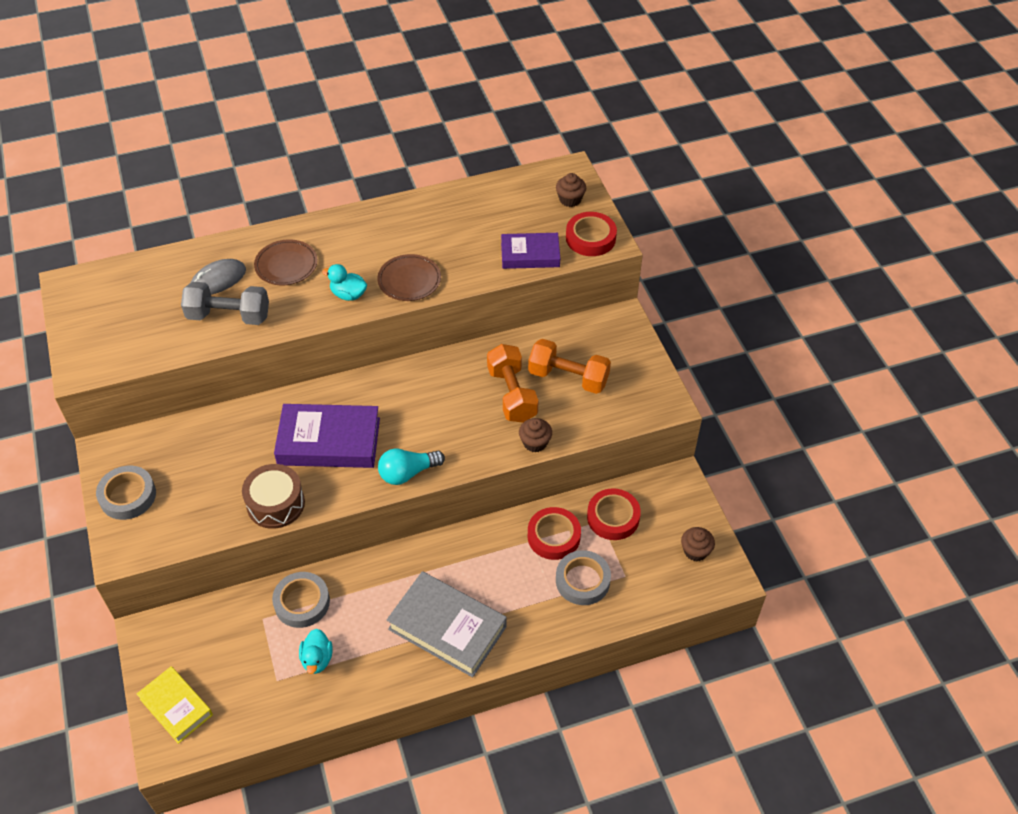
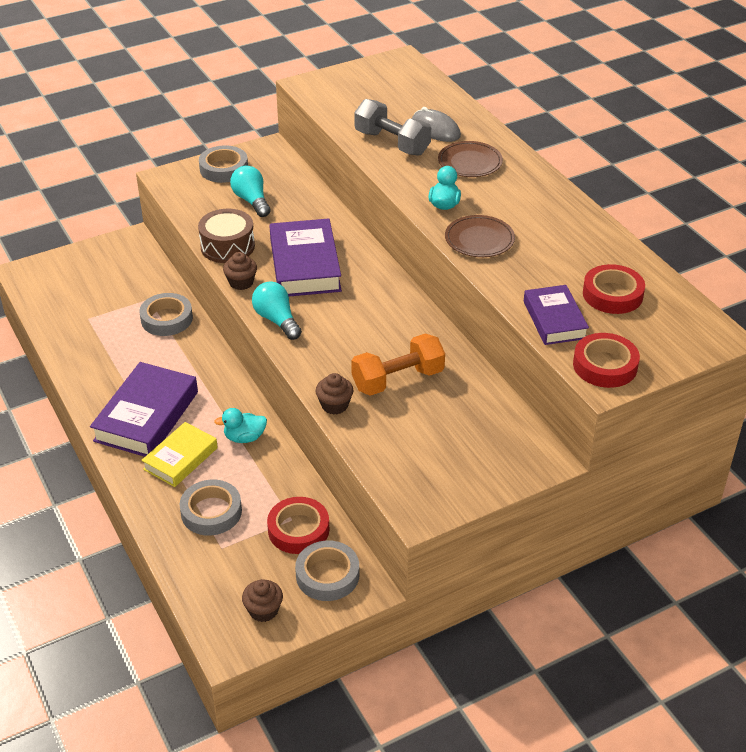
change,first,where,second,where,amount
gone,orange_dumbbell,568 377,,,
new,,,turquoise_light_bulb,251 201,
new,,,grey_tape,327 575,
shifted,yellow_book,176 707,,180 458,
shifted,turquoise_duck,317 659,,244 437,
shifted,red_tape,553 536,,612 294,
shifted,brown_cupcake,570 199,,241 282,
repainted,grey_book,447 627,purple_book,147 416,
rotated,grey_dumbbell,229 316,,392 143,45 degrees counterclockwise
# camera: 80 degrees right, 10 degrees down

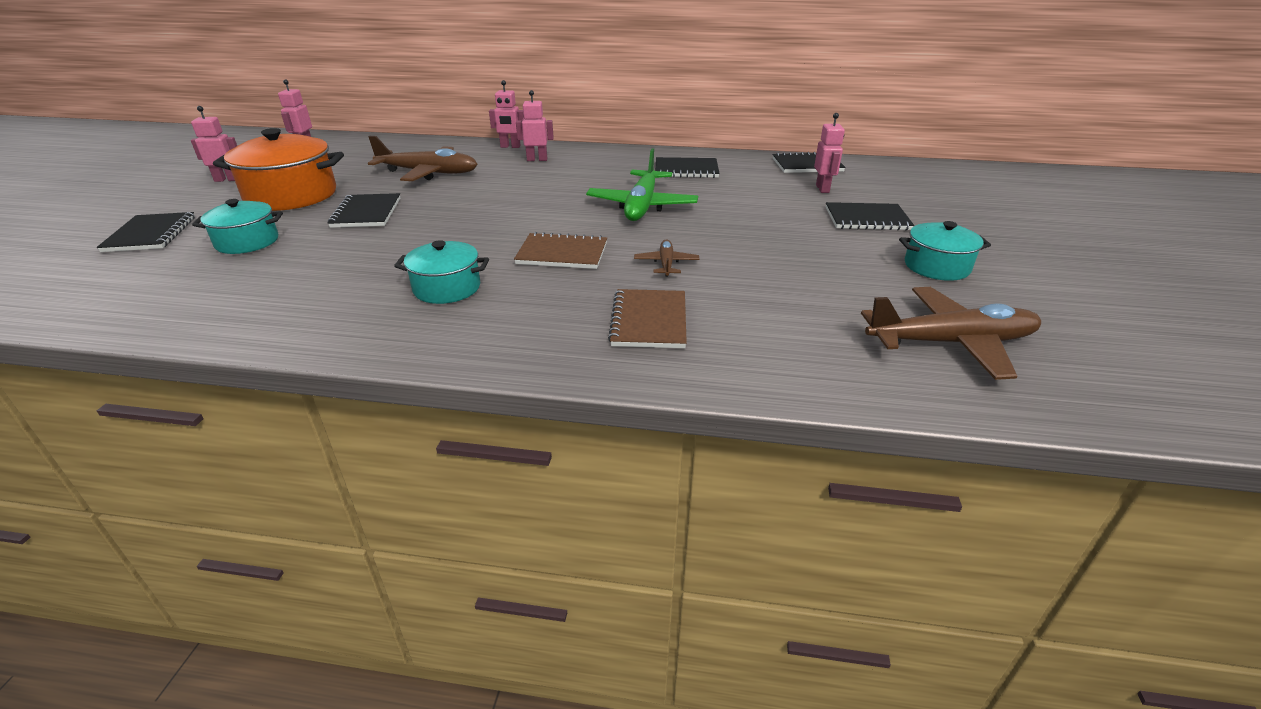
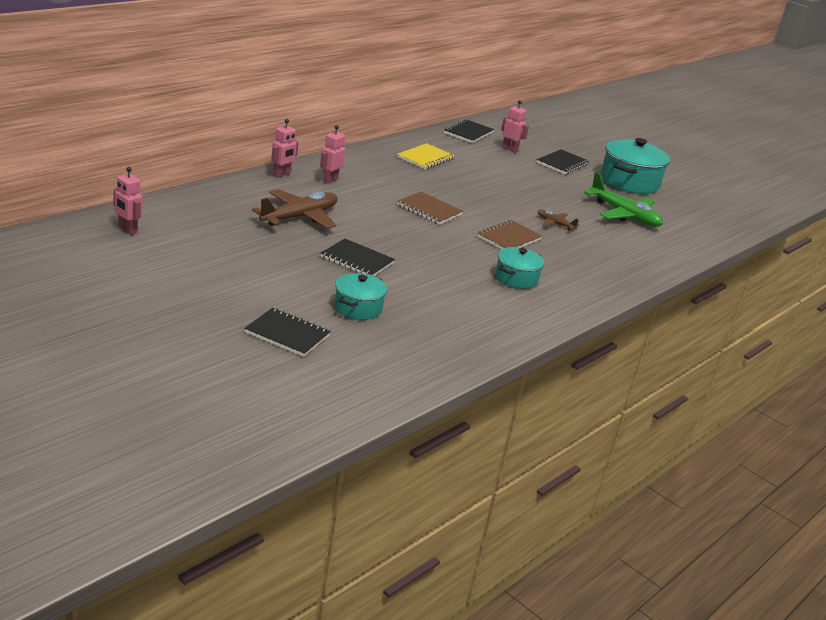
change,first,where,second,where,amount
gone,pink_robot,227 180,,,
gone,orange_pot,291 195,,,
gone,brown_plane,950 343,,,
shifted,green_plane,642 206,,624 215,
shifted,brown_notebook,649 321,,429 210,
repainted,black_notebook,686 170,yellow_notebook,425 158,
scaled,turquoise_pot,936 267,,629 182,x1.72
# camera: 60 degrees left, 5 degrees down

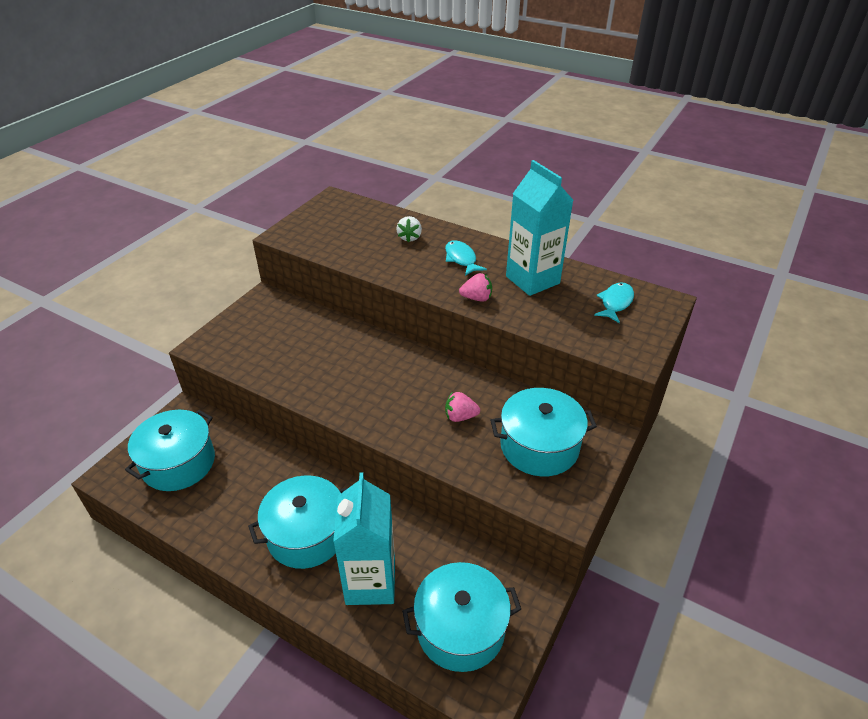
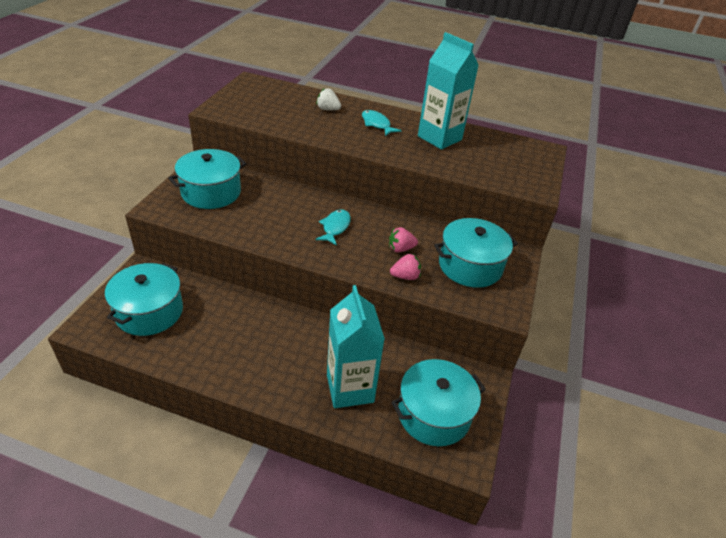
change,first,where,second,where,amount
shifted,turquoise_pot,306 534,,211 192,
shifted,pink_strawberry,477 298,,405 276,
shifted,turquoise_fish,615 303,,335 227,
rotated,white_strawberry,409 237,,328 109,120 degrees clockwise
# camera: 15 degrees left, 0 degrees up

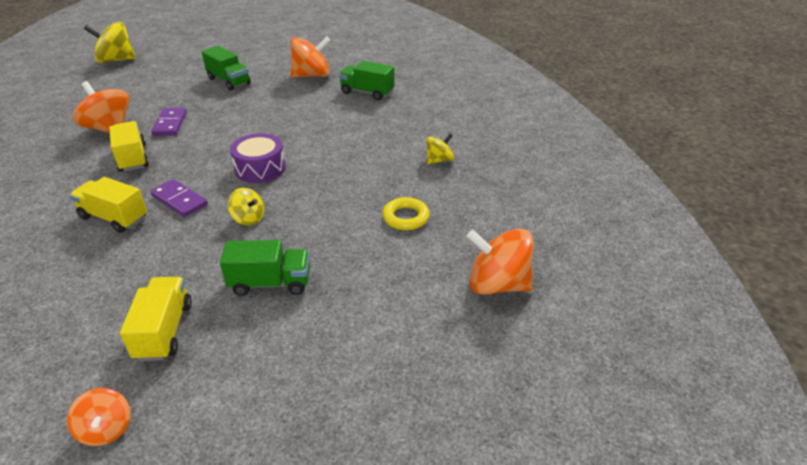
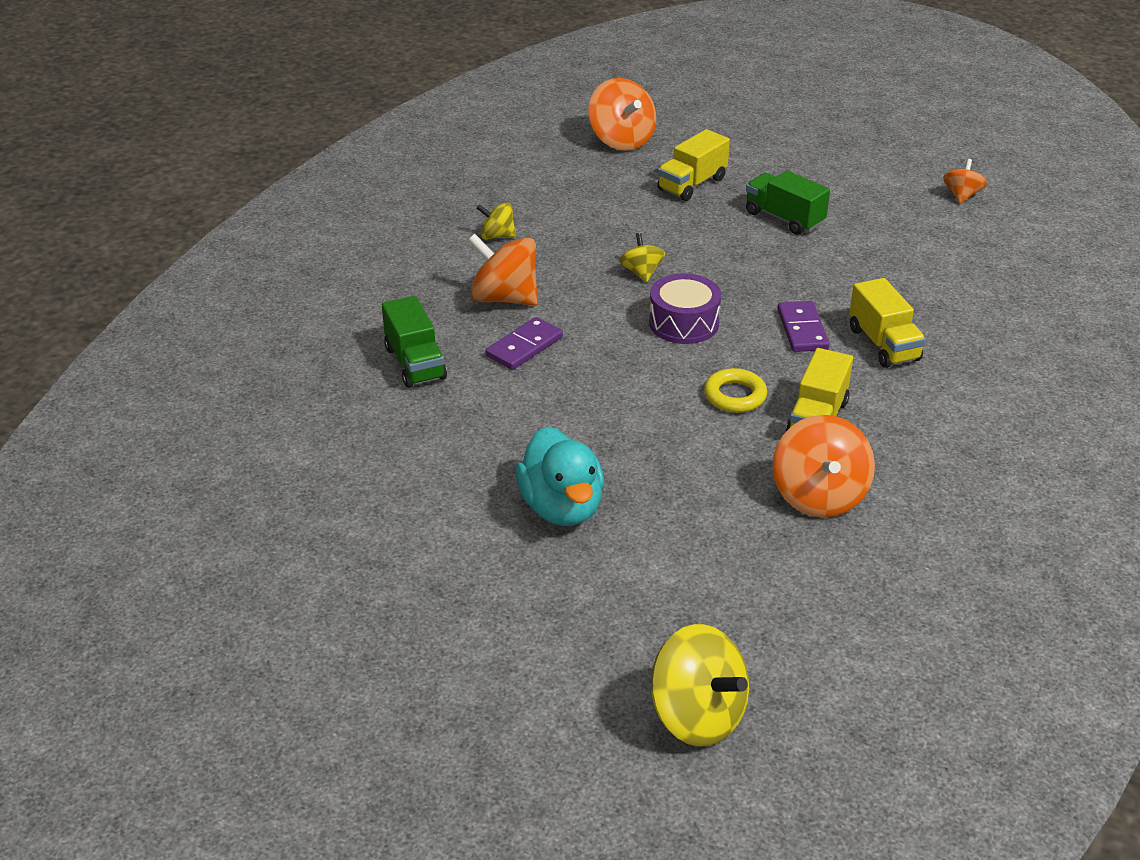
change,first,where,second,where,amount
shifted,yellow_truck,164 331,,692 184,
shifted,purple_domino,170 124,,524 347,
shifted,yellow_spinning_top,248 219,,641 273,
shifted,orange_spinning_top,311 76,,504 298,
shifted,yellow_ring,405 217,,735 396,
swapped,green_truck,229 81,turquoise_duck,562 507,
# camera: 135 degrees left, 0 degrees up

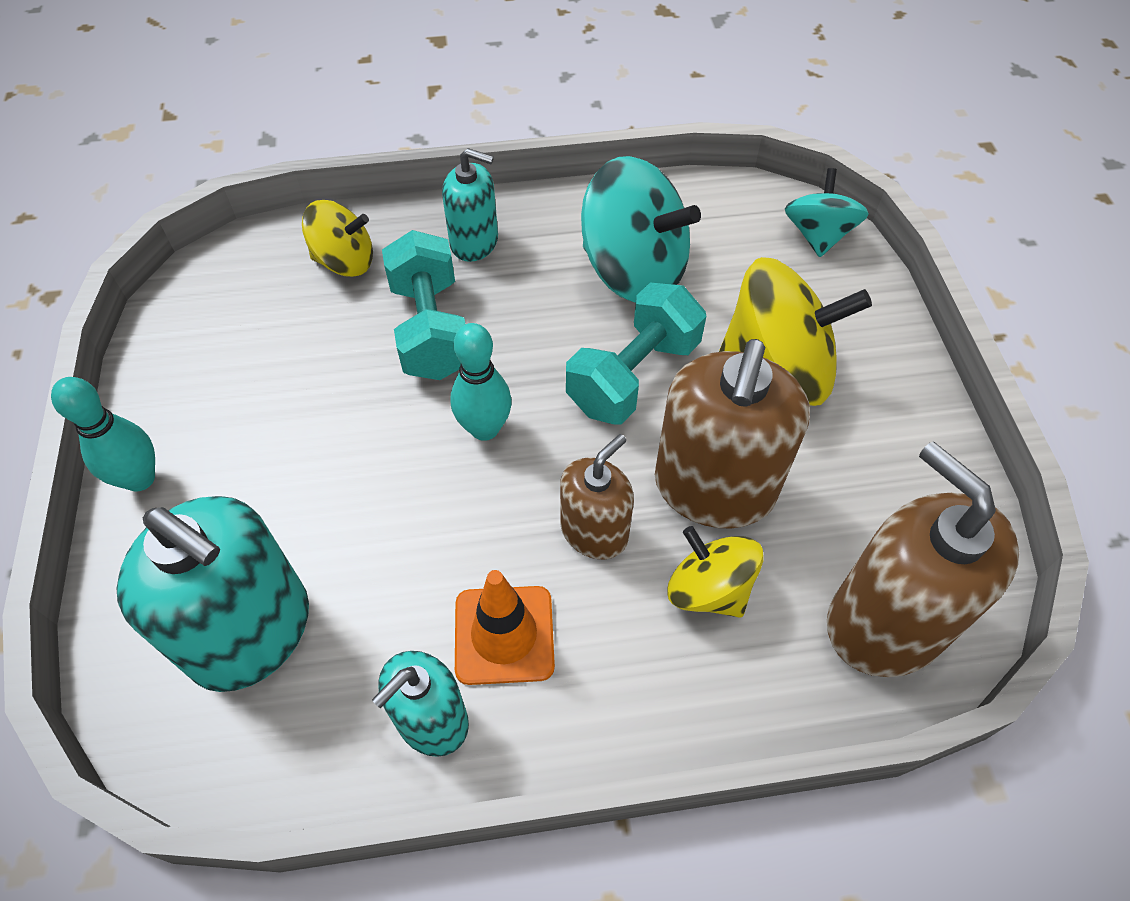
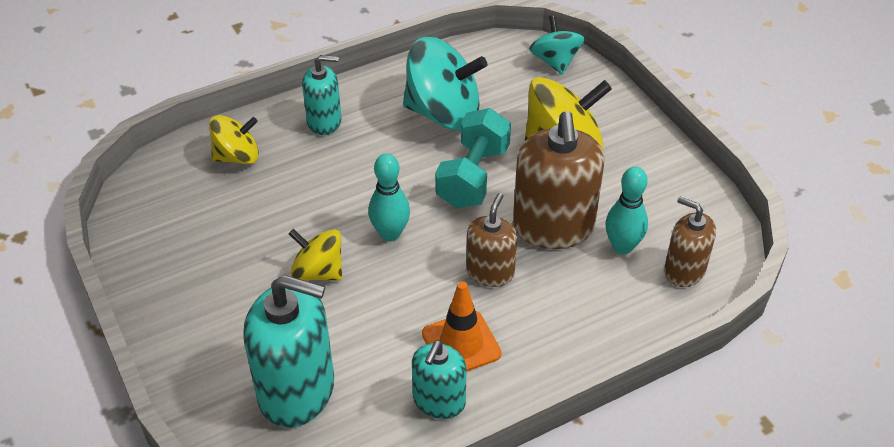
change,first,where,second,where,amount
gone,turquoise_dumbbell,431 329,,,
shifted,turquoise_bowling_pin,140 478,,622 246,
shifted,yellow_spinning_top,709 589,,318 272,
scaled,brown_soap_dispenser,885 623,,684 270,x0.58
# camera: 20 degrees left, 10 degrees down

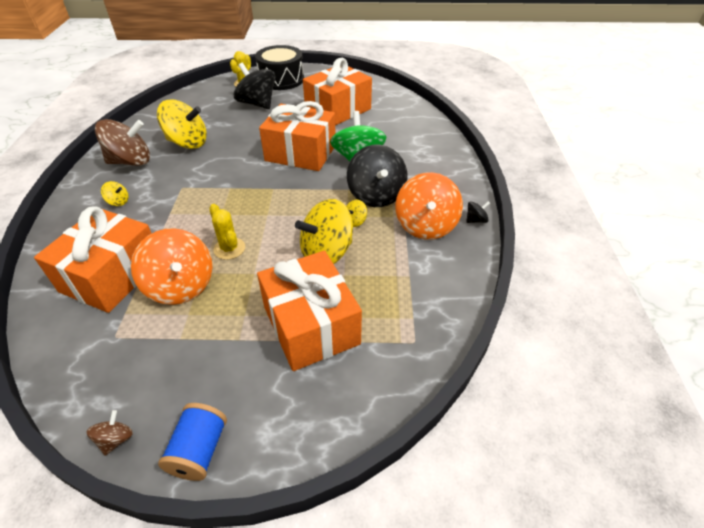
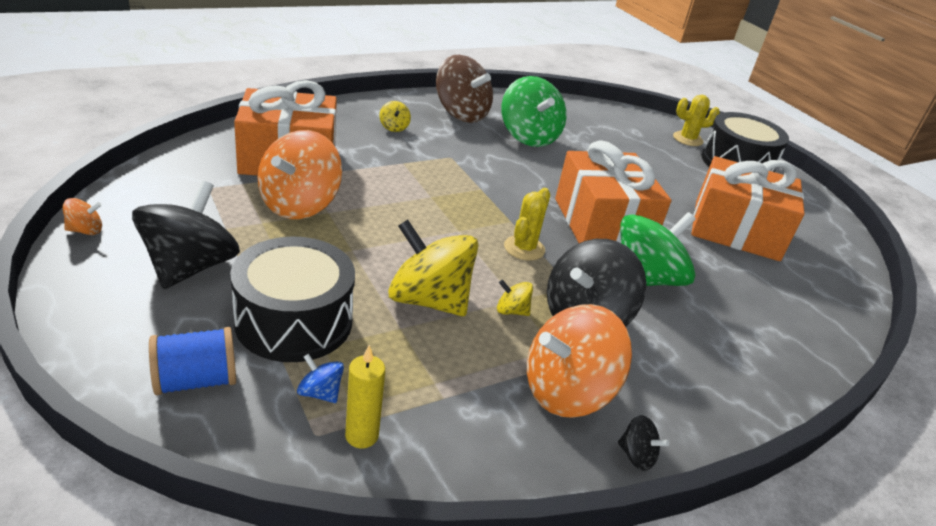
change,first,where,second,where,amount
new,,,blue_spinning_top,320 393,
new,,,yellow_candle,361 436,
shifted,blue_spool,199 450,,195 380,
shifted,yellow_cactus,229 248,,524 248,
shifted,black_spinning_top,257 104,,190 267,
swapped,orange_gift,311 325,black_drum,294 321,
repainted,brown_spinning_top,116 439,orange_spinning_top,85 230,
repainted,yellow_spinning_top,187 143,green_spinning_top,528 136,
# camera: 55 degrees right, 10 degrees down

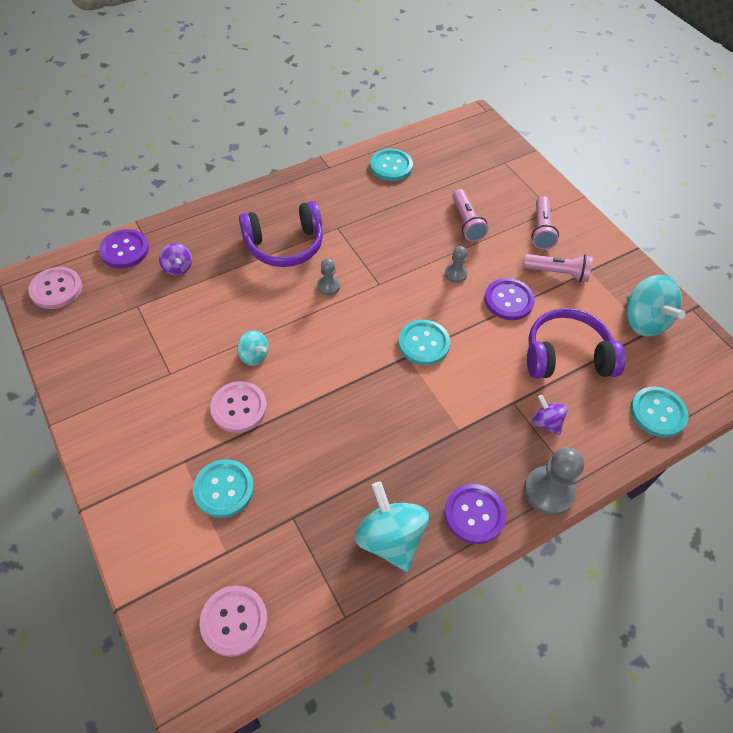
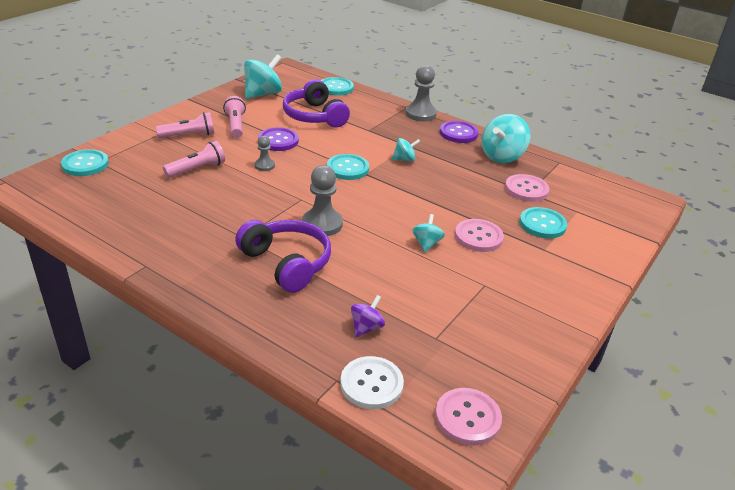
change,first,where,second,where,amount
gone,purple_spinning_top,546 422,,,
new,,,turquoise_spinning_top,404 159,
shifted,pink_button,234 621,,526 189,
shifted,turquoise_button,391 166,,85 164,
repainted,purple_button,124 250,white_button,371 384,
scaled,grey_pawn,328 286,,322 224,x1.79
# camera: 115 degrees left, 20 degrees down

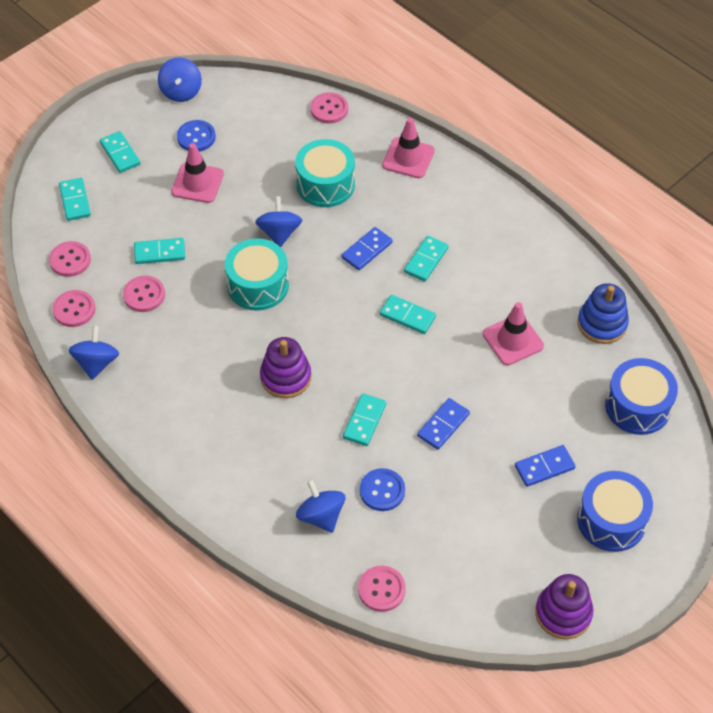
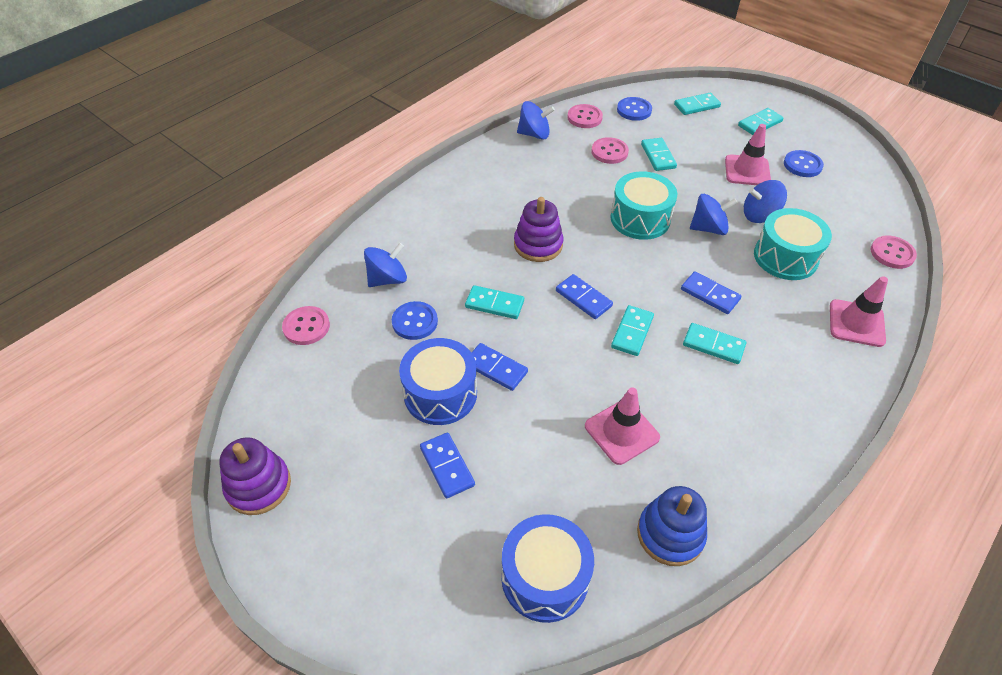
change,first,where,second,where,amount
new,,,blue_domino,583 298,
shifted,blue_spinning_top,181 92,,759 215,
shifted,blue_drum,611 520,,440 393,
repainted,pink_button,70 260,blue_button,634 110,
# camera: 85 degrees right, 5 degrees down

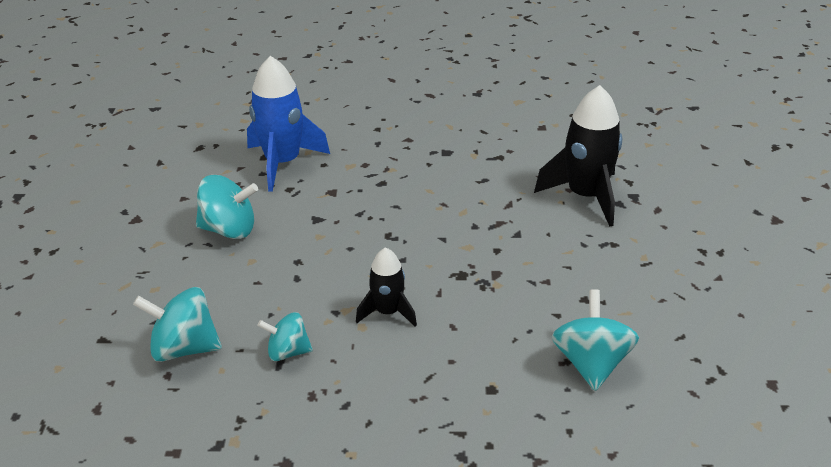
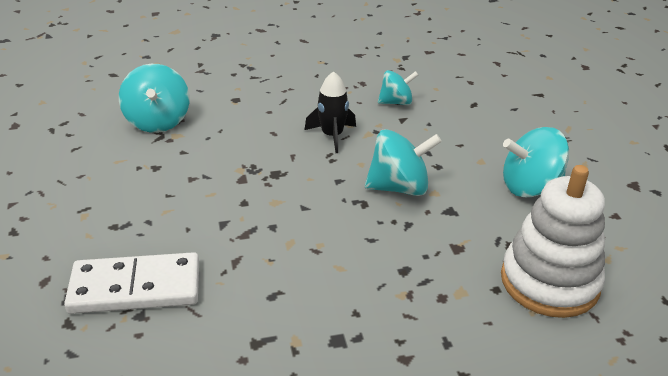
change,first,where,second,where,amount
shifted,turquoise_spinning_top,184 348,,399 187,
swapped,blue_rocket,283 163,white_stacking_toy,549 282,
swapped,black_rocket,585 196,white_domino,135 287,
# camera: 165 degrees right, 0 degrees up

